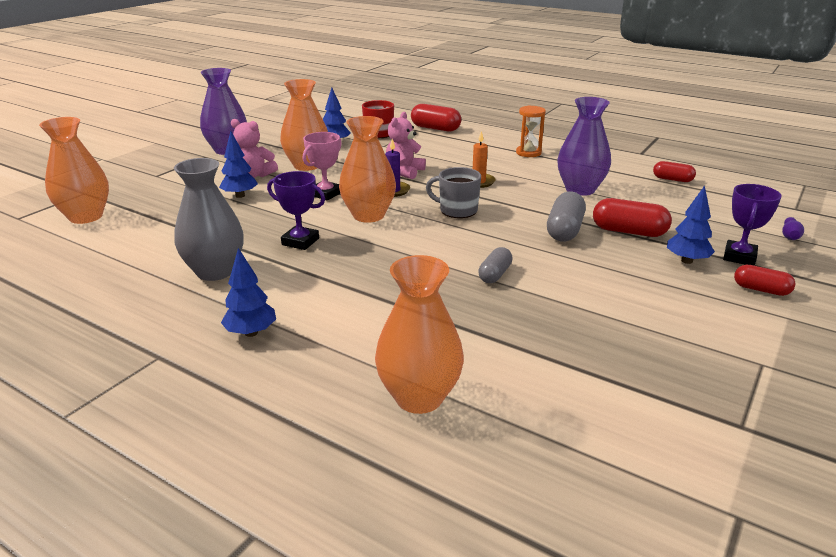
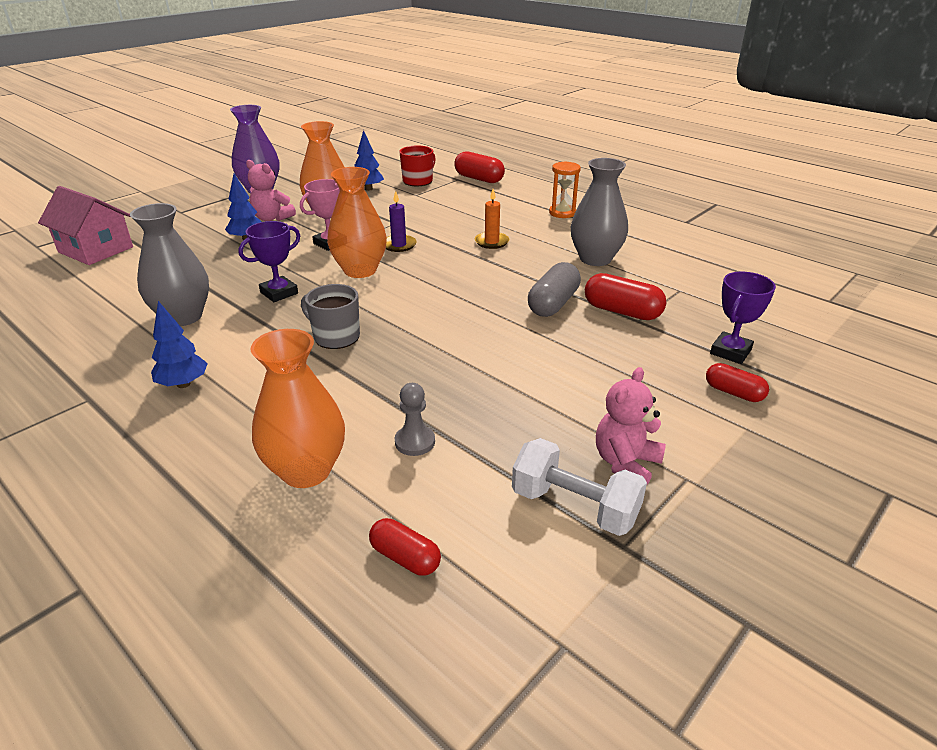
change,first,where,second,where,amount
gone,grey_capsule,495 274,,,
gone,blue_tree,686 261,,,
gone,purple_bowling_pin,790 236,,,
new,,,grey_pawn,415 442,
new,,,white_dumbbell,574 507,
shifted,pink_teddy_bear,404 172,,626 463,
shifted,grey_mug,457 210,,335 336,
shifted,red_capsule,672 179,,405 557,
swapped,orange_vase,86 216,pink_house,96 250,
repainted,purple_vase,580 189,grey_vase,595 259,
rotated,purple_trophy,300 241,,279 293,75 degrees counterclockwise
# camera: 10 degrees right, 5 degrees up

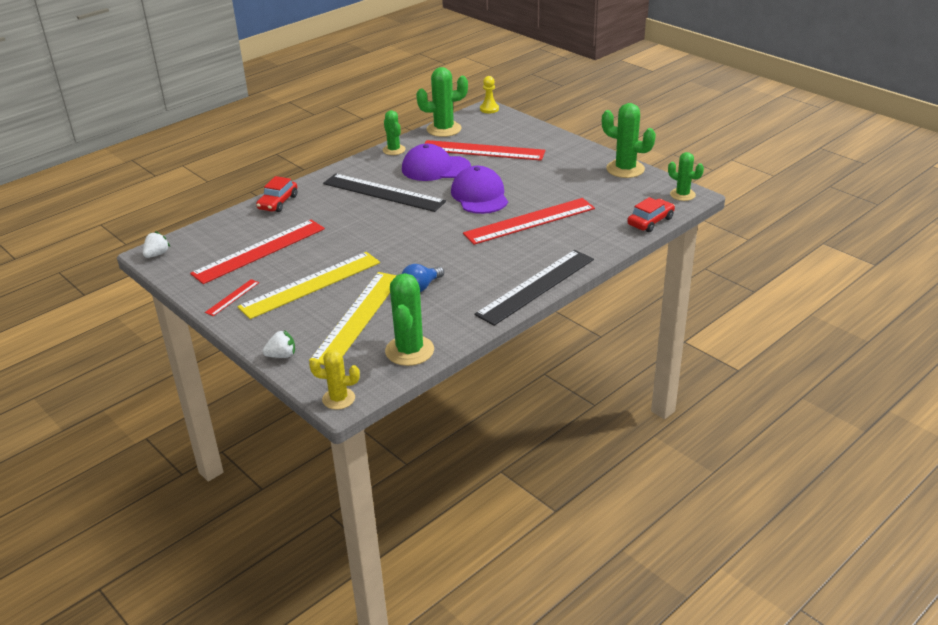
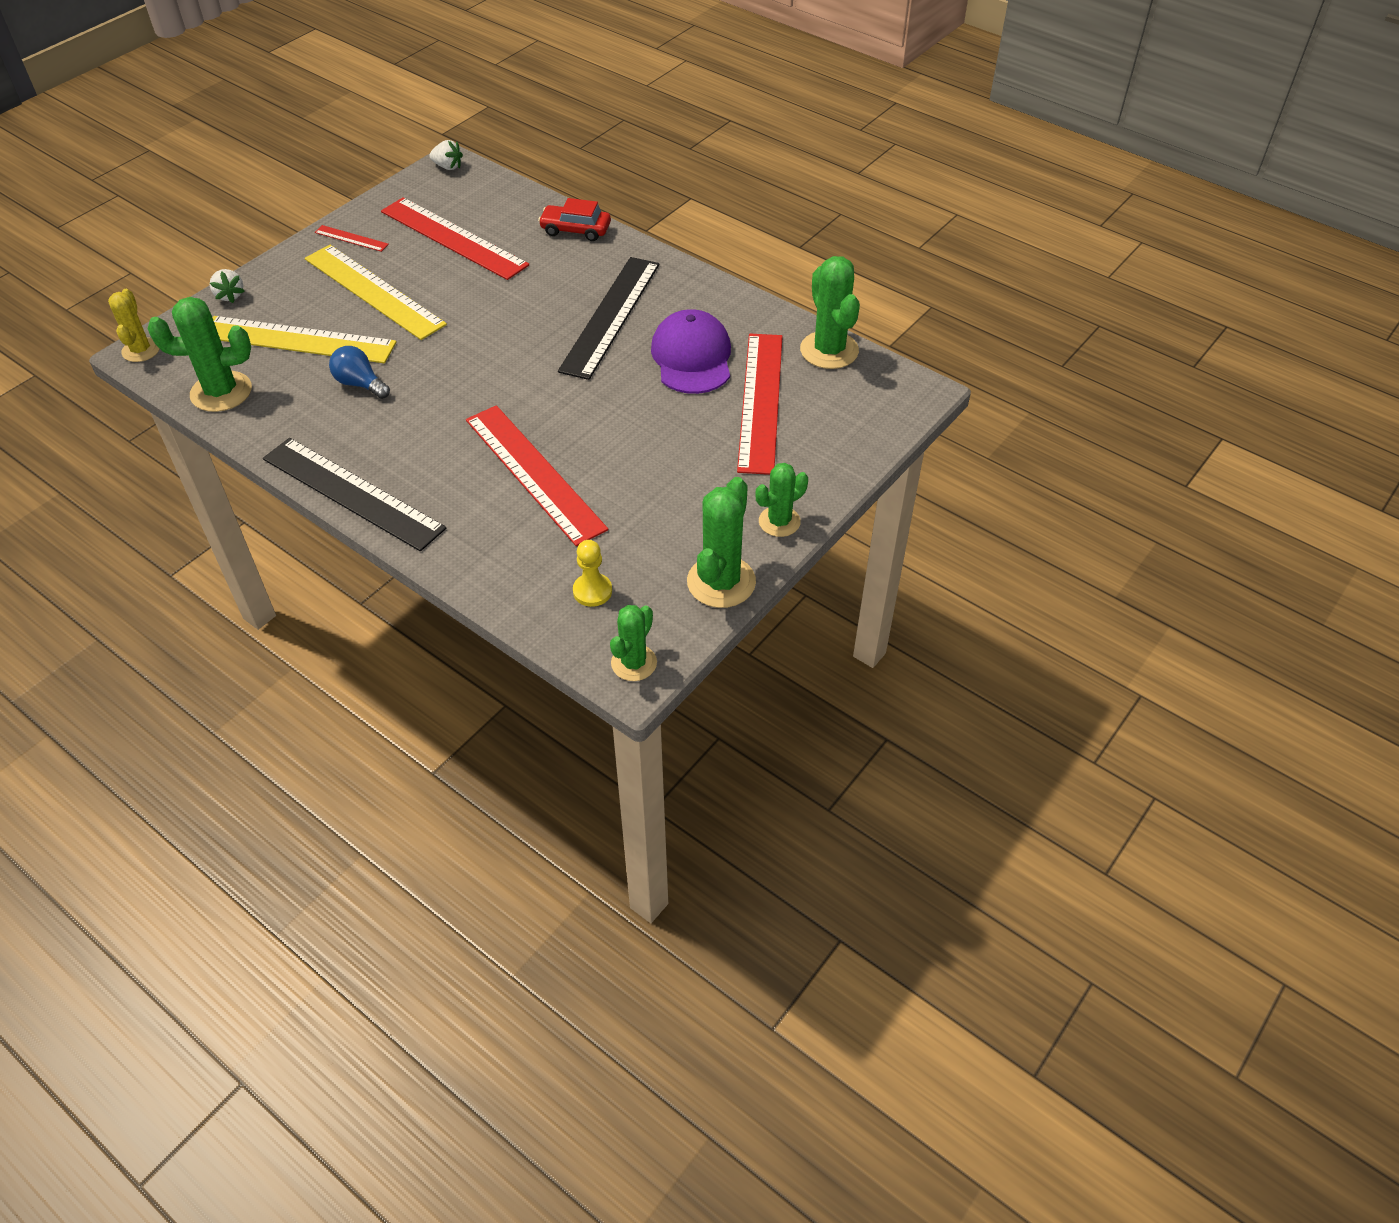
change,first,where,second,where,amount
gone,purple_cap,479 195,,,
gone,red_car,650 221,,,
shifted,green_cactus,394 150,,779 522,
shifted,yellow_pawn,489 109,,592 591,
# camera: 80 degrees right, 15 degrees up

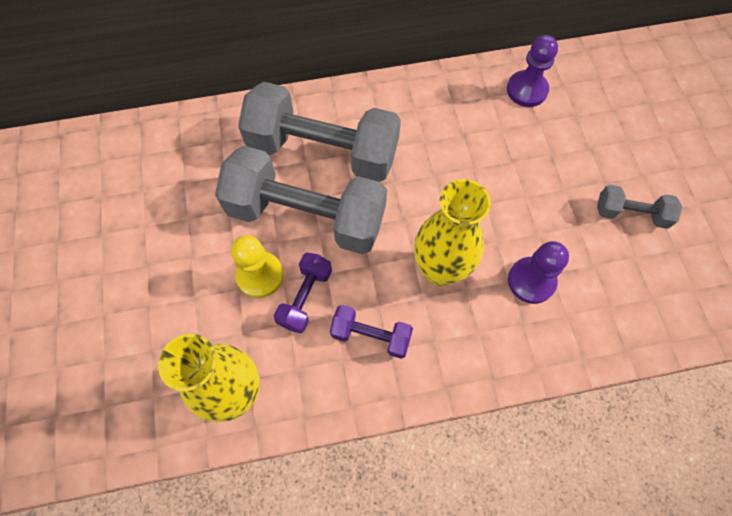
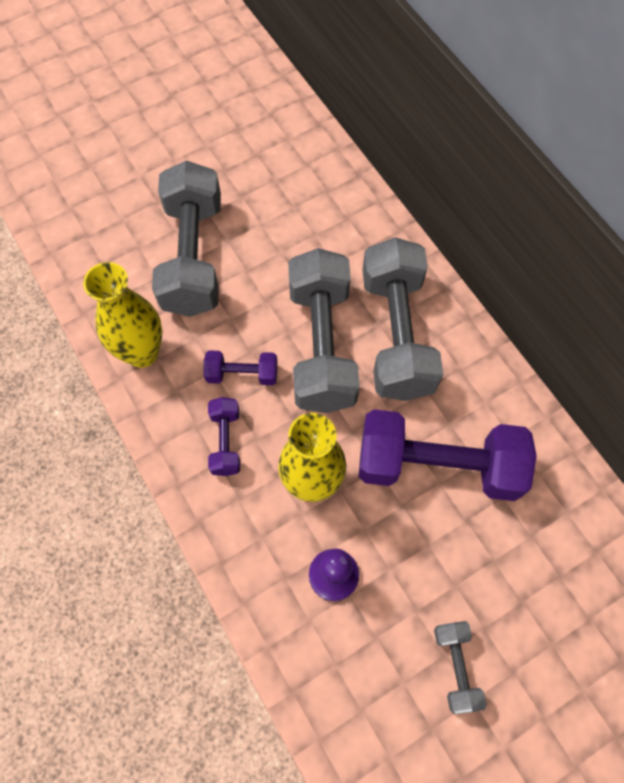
change,first,where,second,where,amount
gone,yellow_pawn,260 275,,,
gone,purple_pawn,526 90,,,
new,,,grey_dumbbell,193 256,
new,,,purple_dumbbell,438 465,
# camera: 70 degrees right, 0 degrees up

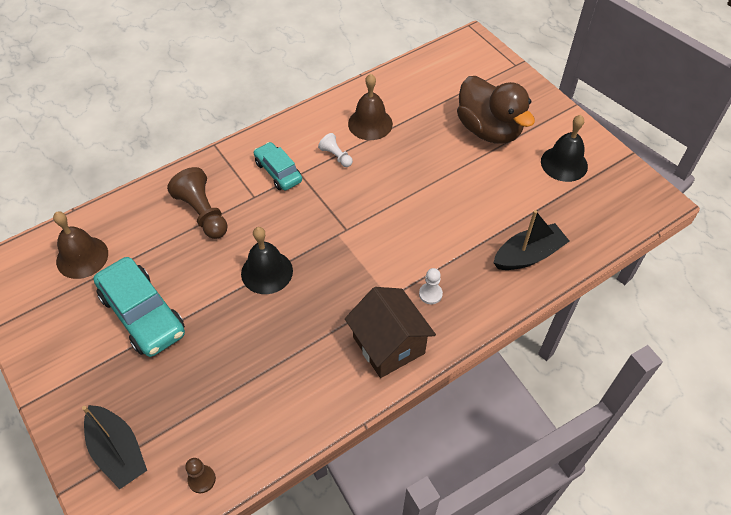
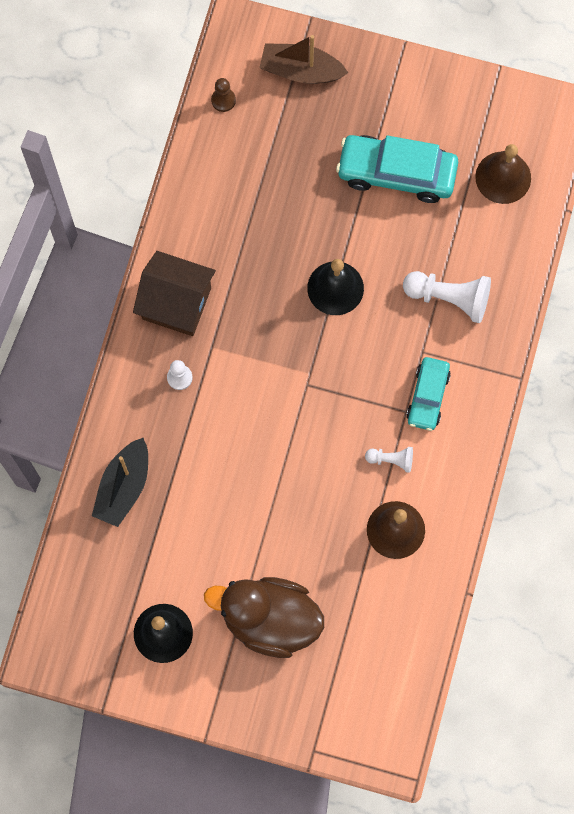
change,first,where,second,where,amount
repainted,black_boat,118 451,brown_boat,301 71,
repainted,brown_pawn,203 213,white_pawn,449 298,
rotated,turquoise_car,278 172,,428 396,90 degrees clockwise
# camera: 140 degrees right, 20 degrees up

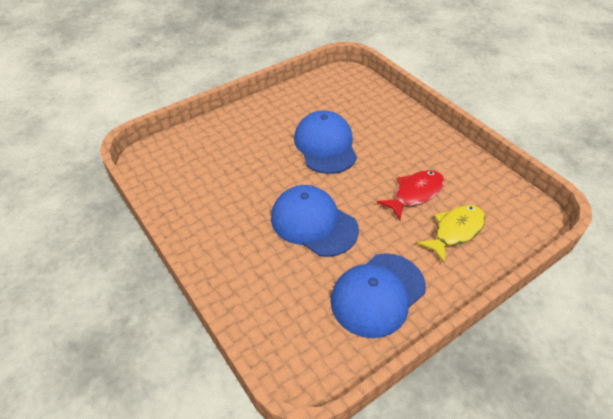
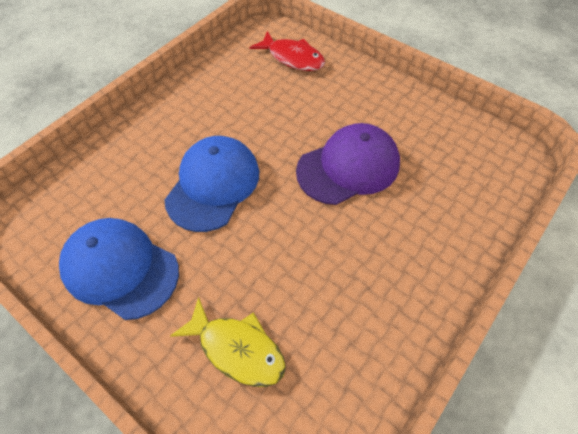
change,first,where,second,where,amount
shifted,red_fish,415 194,,292 58,
repainted,blue_cap,325 145,purple_cap,348 167,
# camera: 75 degrees right, 10 degrees up

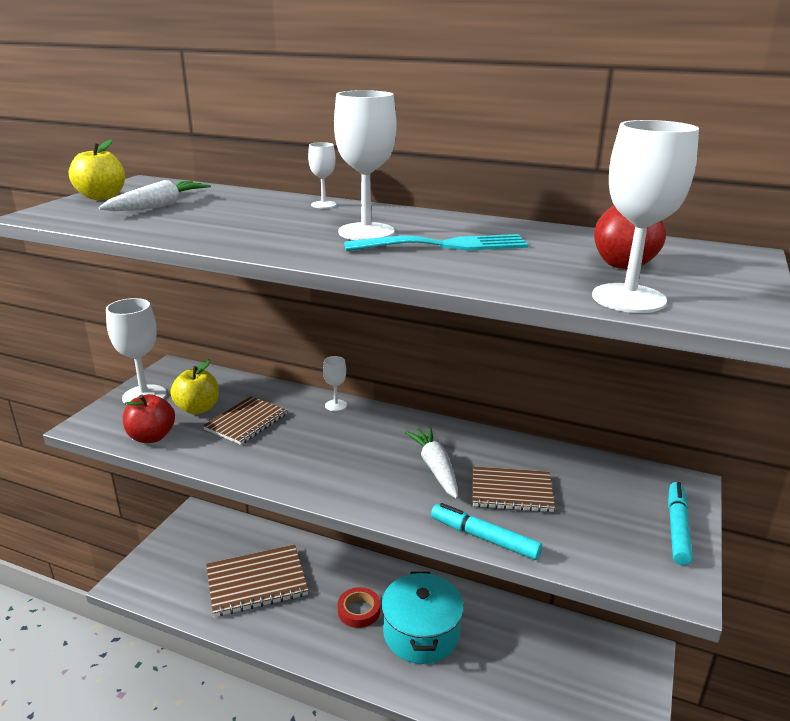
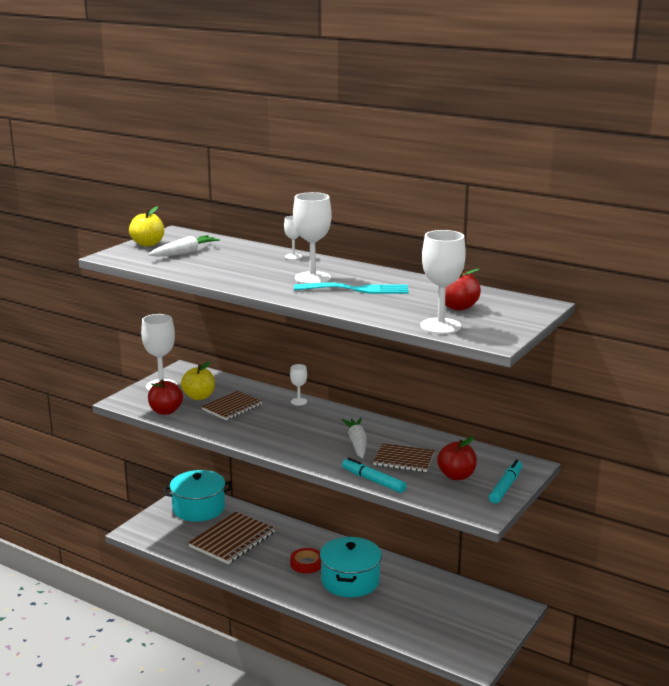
change,first,where,second,where,amount
new,,,turquoise_pot,198 508,
new,,,red_apple,456 476,
rotated,brown_notebook,256 582,,232 540,45 degrees counterclockwise
# camera: 10 degrees right, 5 degrees down

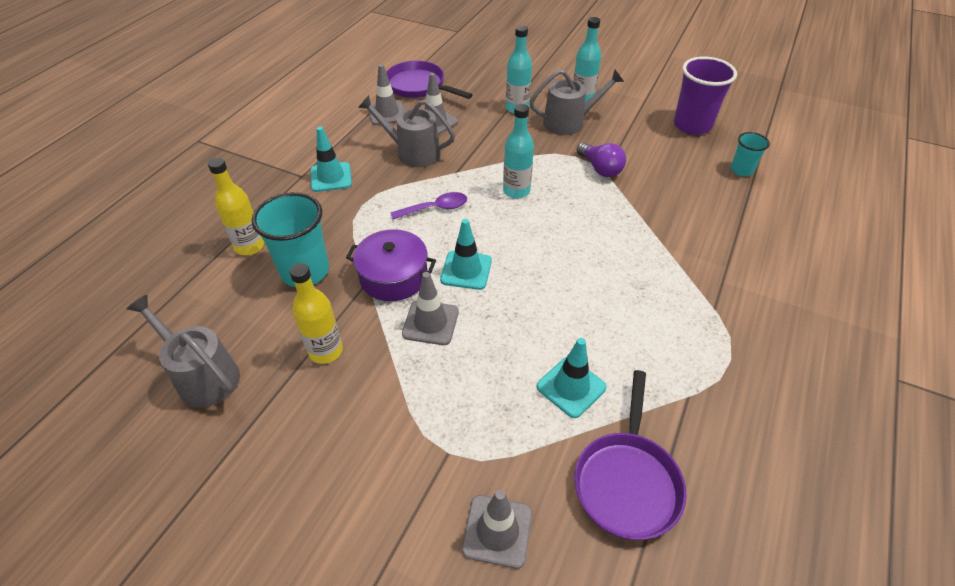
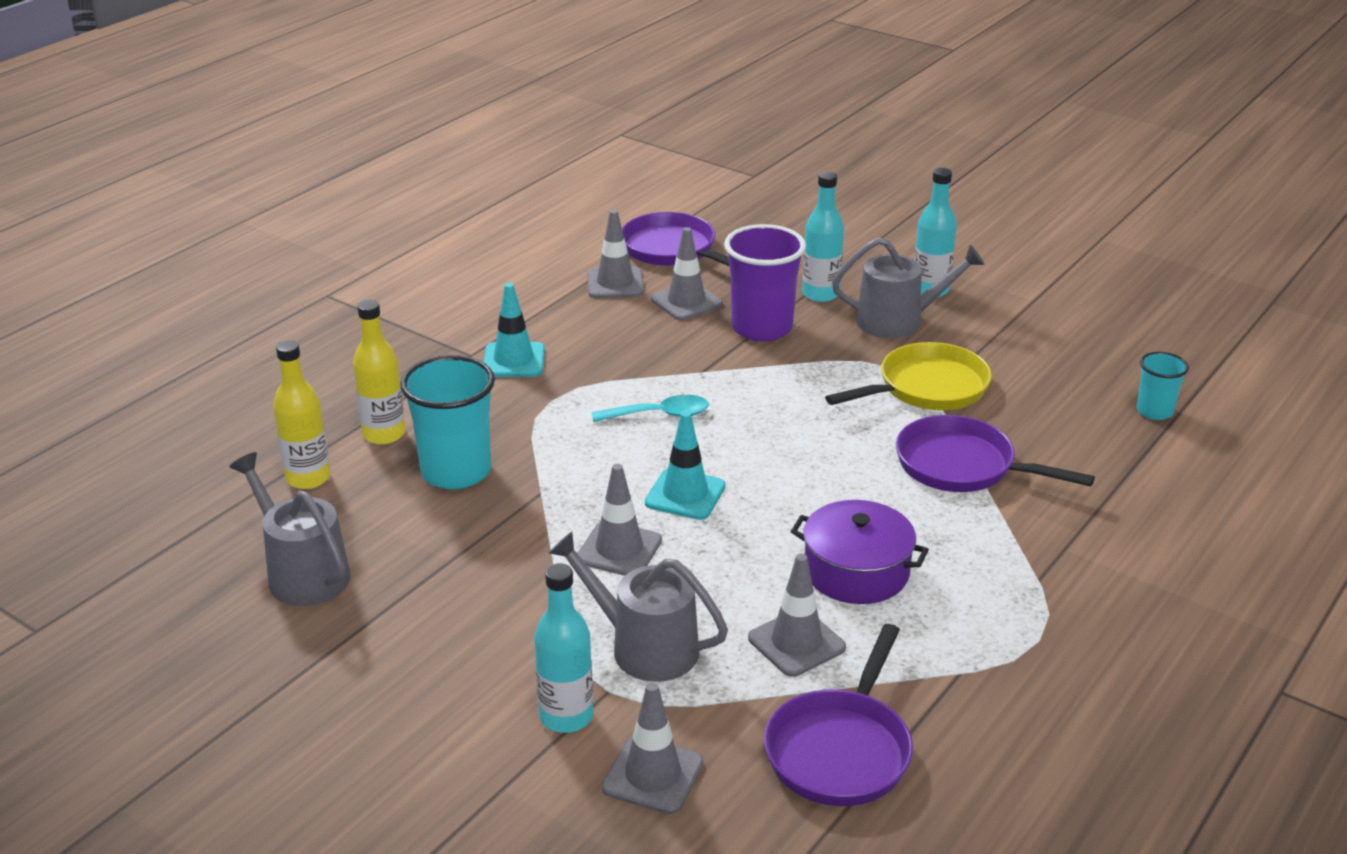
change,first,where,second,where,amount
new,,,purple_pan,962 466,
shifted,yellow_bottle,326 351,,308 478,
shifted,purple_pot,393 276,,856 571,
shifted,grey_watering_can,413 152,,644 647,
shifted,turquoise_bottle,516 191,,566 717,
shifted,purple_cup,692 125,,762 328,
swapped,purple_light_bulb,600 169,yellow_pan,927 388,
repainted,purple_spoon,435 208,turquoise_spoon,659 415,
repainted,turquoise_traffic_cone,571 387,grey_traffic_cone,796 643,
# camera: 10 degrees right, 15 degrees down

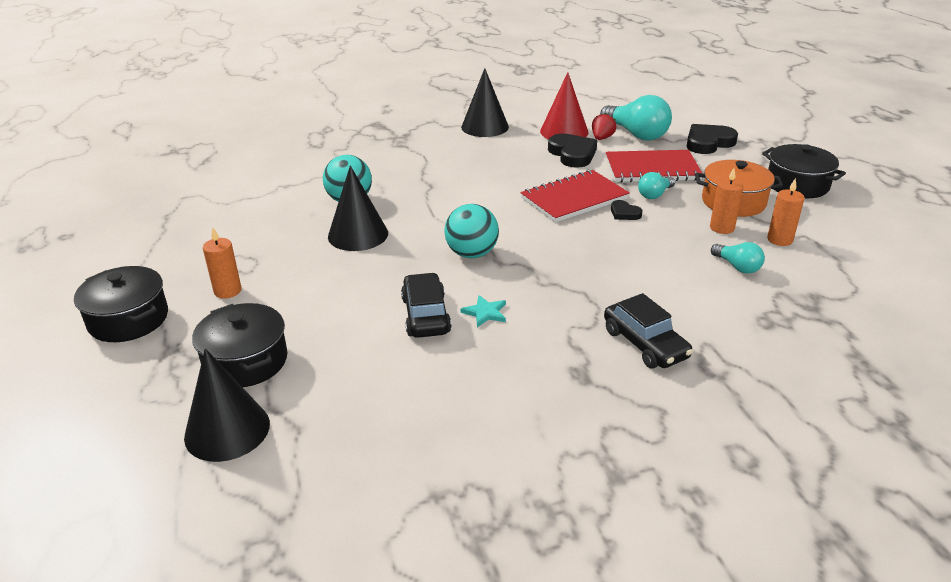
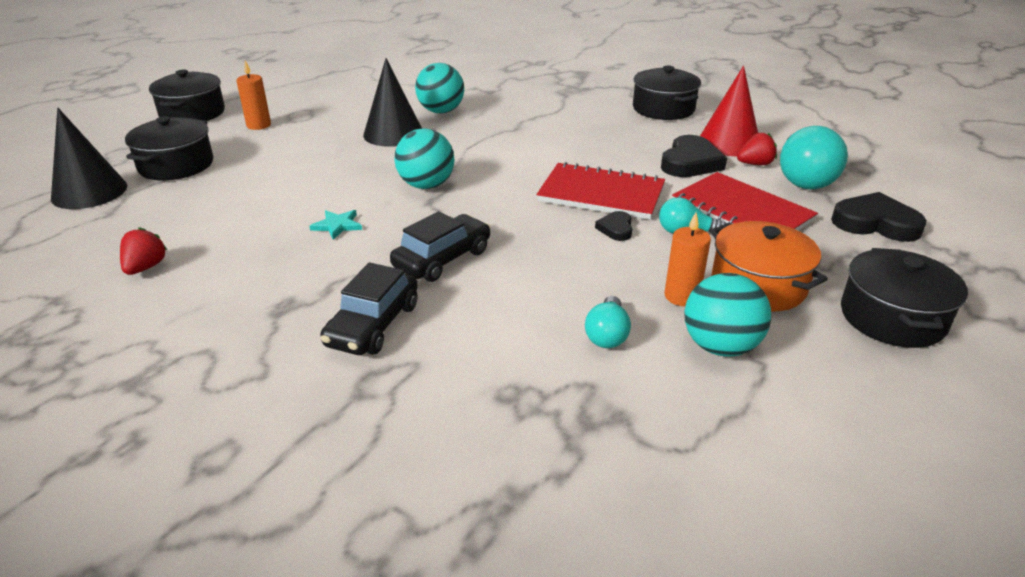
change,first,where,second,where,amount
new,,,red_strawberry,146 267,
shifted,black_car,425 315,,442 259,
swapped,black_cone,485 127,black_pot,663 109,
swapped,orange_candle,779 240,turquoise_ball,720 346,
# camera: 50 degrees right, 0 degrees up

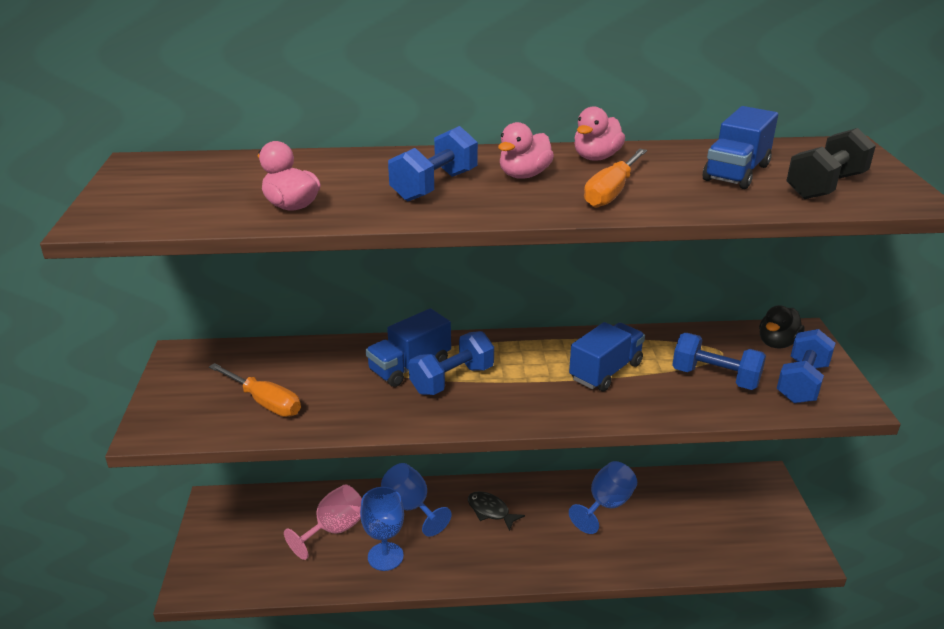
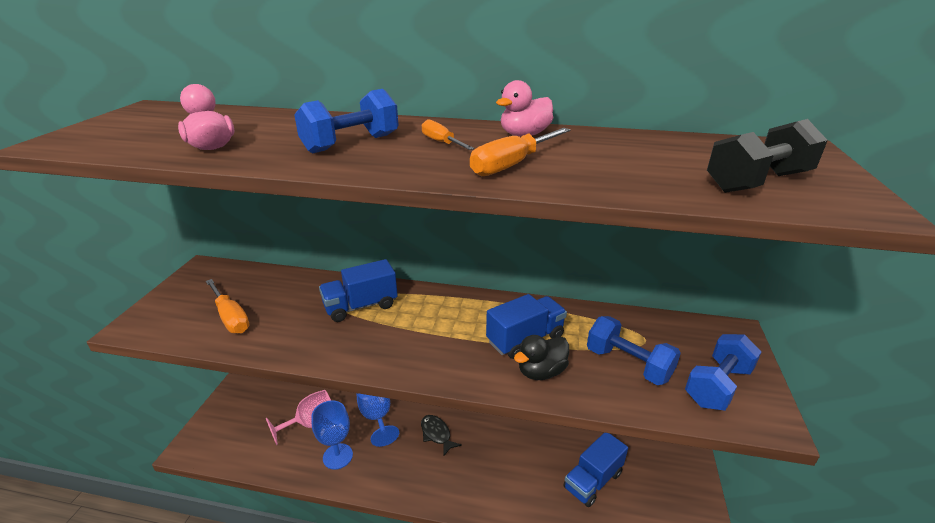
change,first,where,second,where,amount
gone,blue_dumbbell,452 380,,,
gone,blue_goblet,606 505,,,
shifted,blue_truck,736 173,,593 480,
shifted,black_duck,777 343,,541 372,
swapped,pink_duck,524 175,orange_screwdriver,441 143,
# camera: 15 degrees right, 0 degrees up

